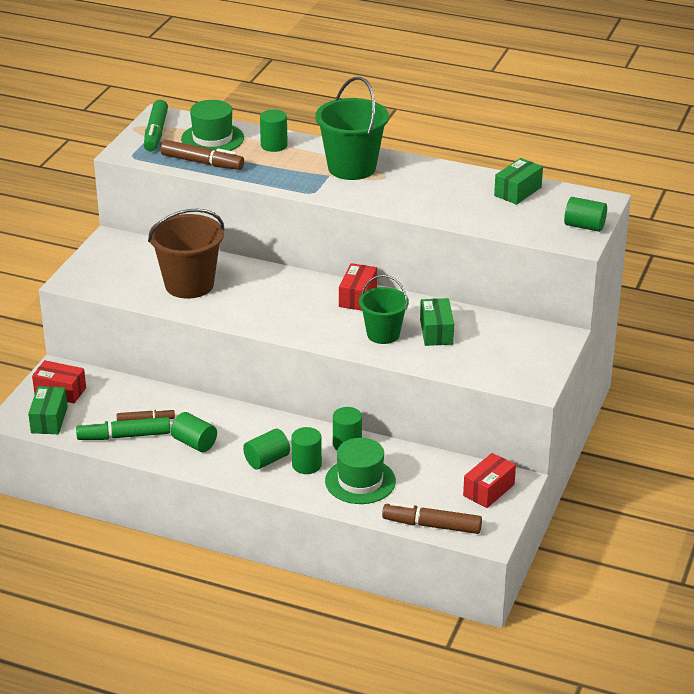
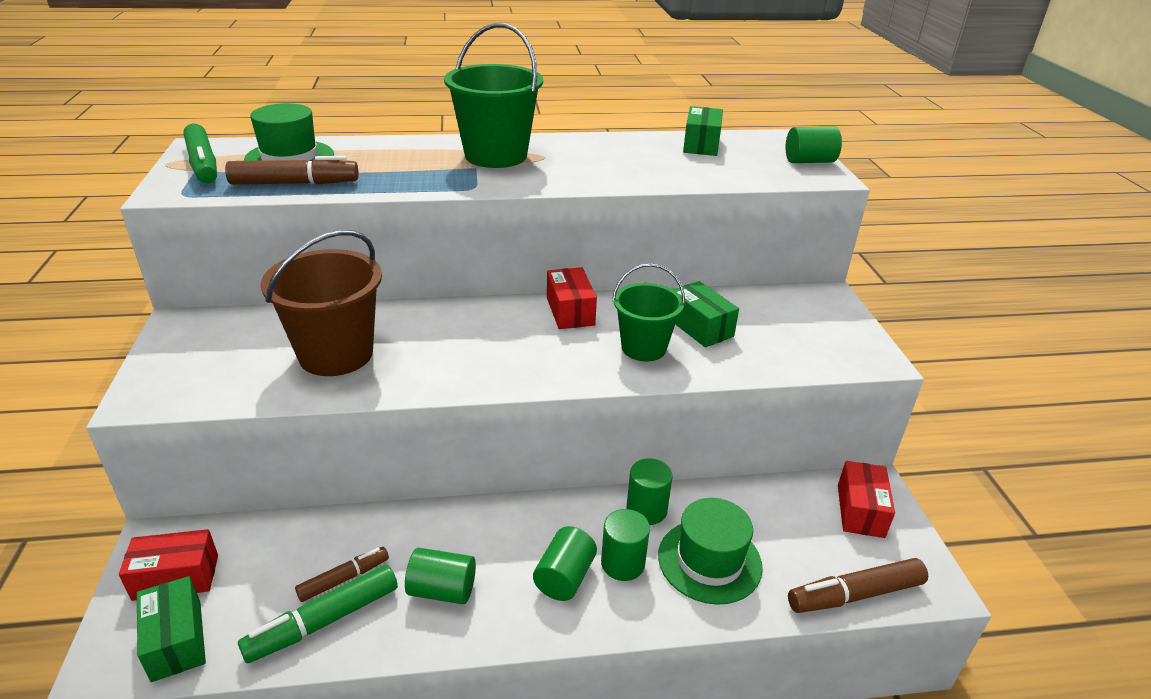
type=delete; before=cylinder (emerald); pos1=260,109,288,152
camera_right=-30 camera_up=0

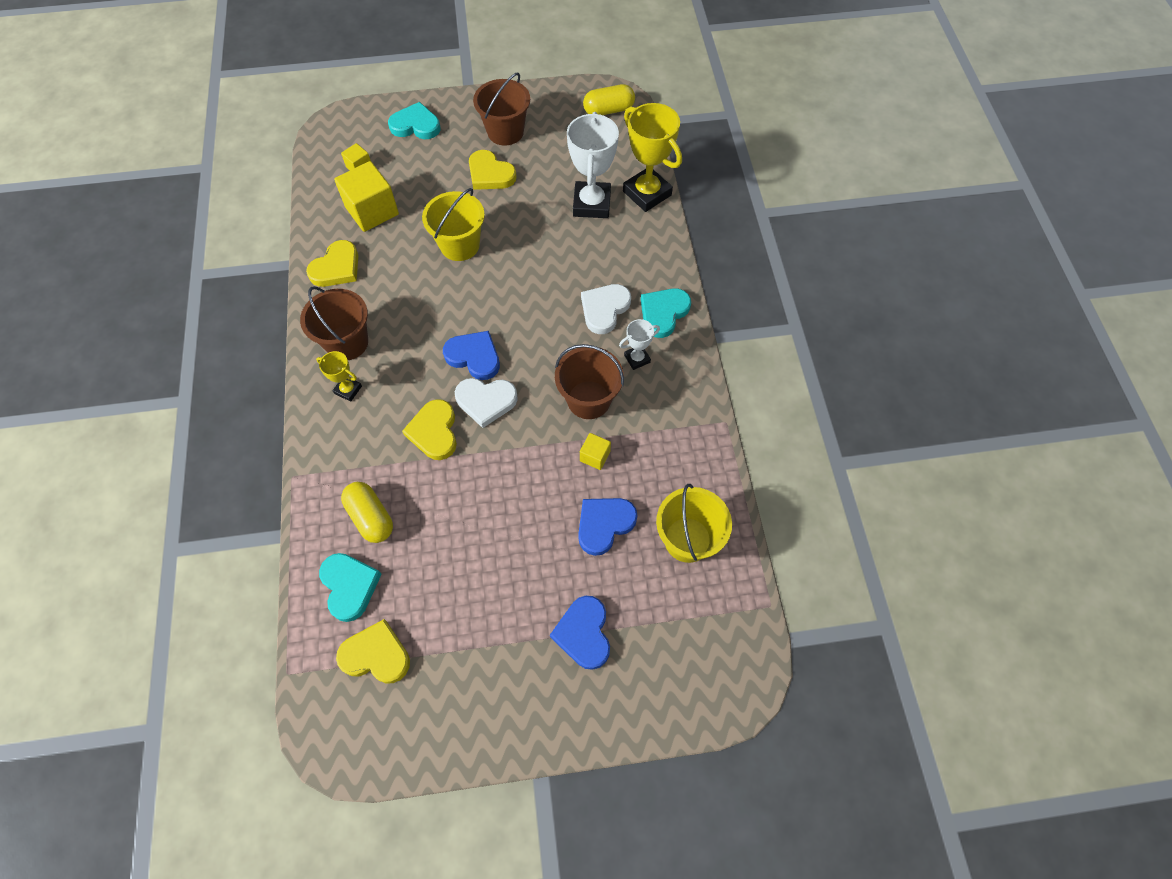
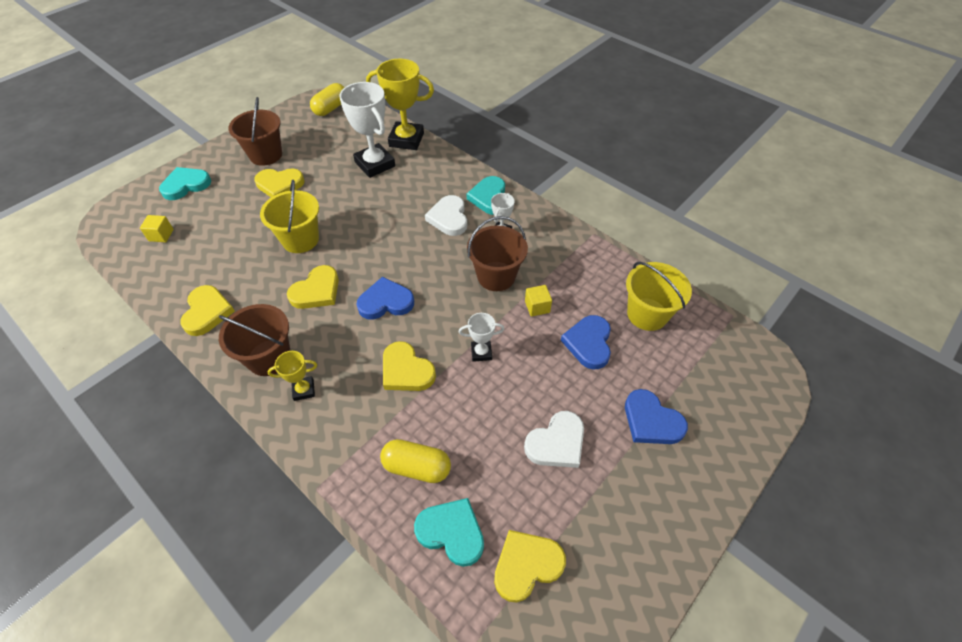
type=delete; before=cube (golden); pos1=334,161,399,232
type=move; before=heart shape (pure white); pos1=455,378,518,428; pos2=524,411,584,468
type=insert; after=heart shape (golden); pos2=287,265,339,309
type=insert; after=award cup (pure white); pos2=459,313,504,362
camera_right=-40 camera_up=-10

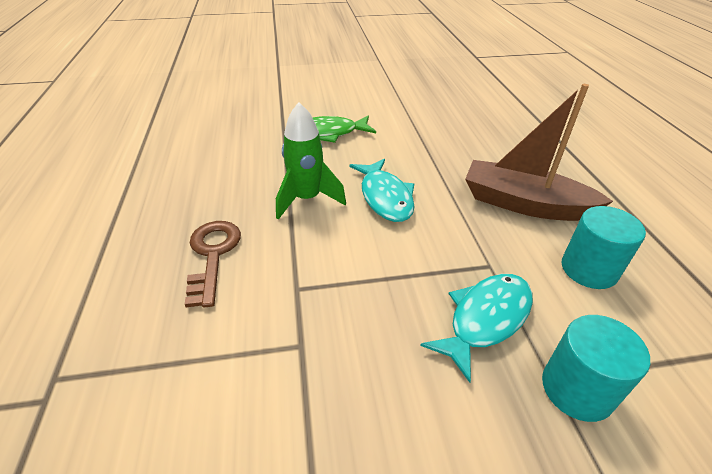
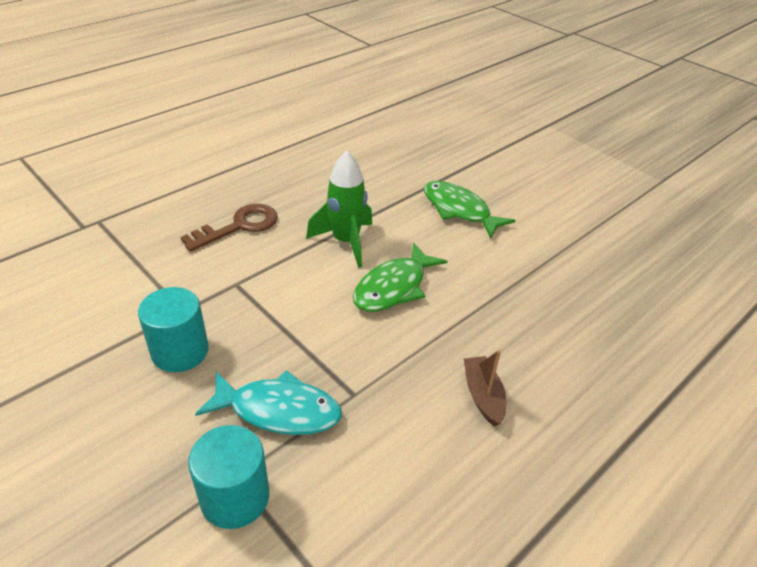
type=recolor; before=fish (turquoise); after=fish (emerald); pos1=349,159,415,222; pos2=353,243,447,312
type=resize; before=sailboat (russet); pos1=465,84,613,221; pos2=464,350,506,427; scale=0.49
type=move; before=cylinder (turquoise); pos1=562,206,646,289; pos2=138,287,208,372
camera_right=55 camera_up=0

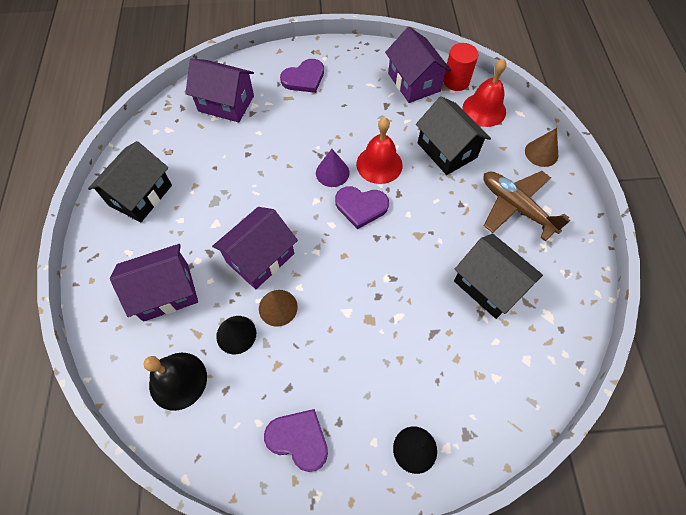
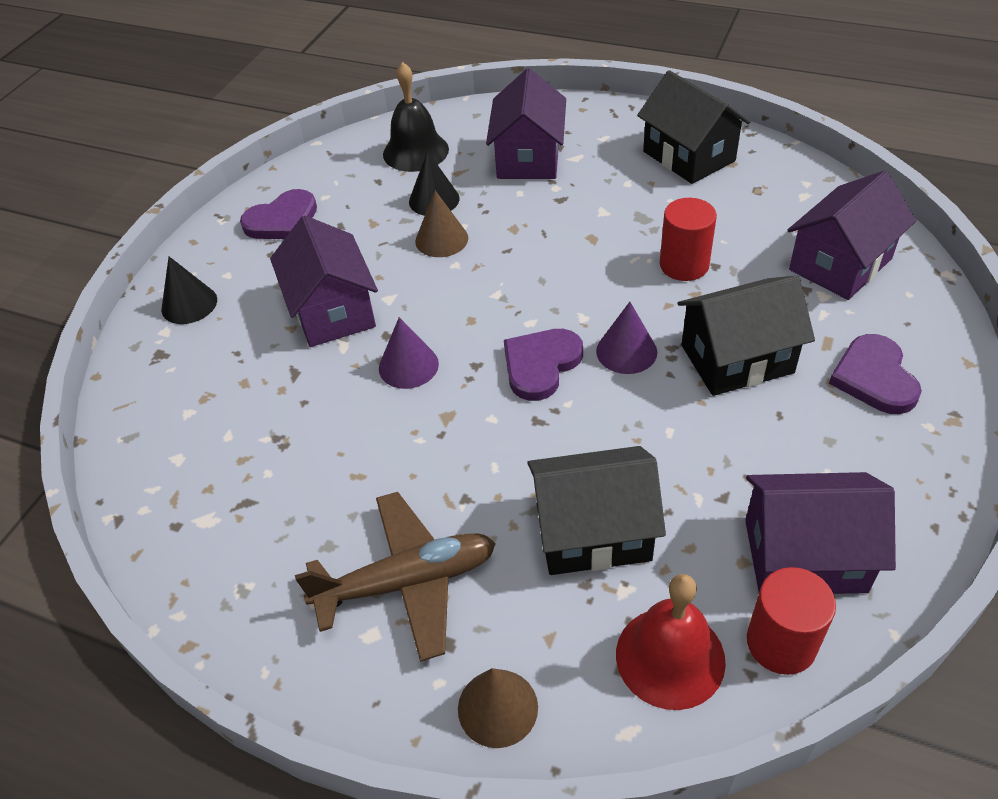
type=move; before=cottage (purple); pos1=212,207,298,289; pos2=270,215,378,347
type=delete; before=bell (scarlet); pos1=356,117,403,184
type=move; before=cottage (jet-black); pos1=454,233,543,319; pos2=678,275,815,396
type=insert; after=solid cone (purple); pos2=379,317,439,389
type=insert; after=cylinder (scarlet); pos2=660,198,717,281
camera_right=120 camera_up=-15

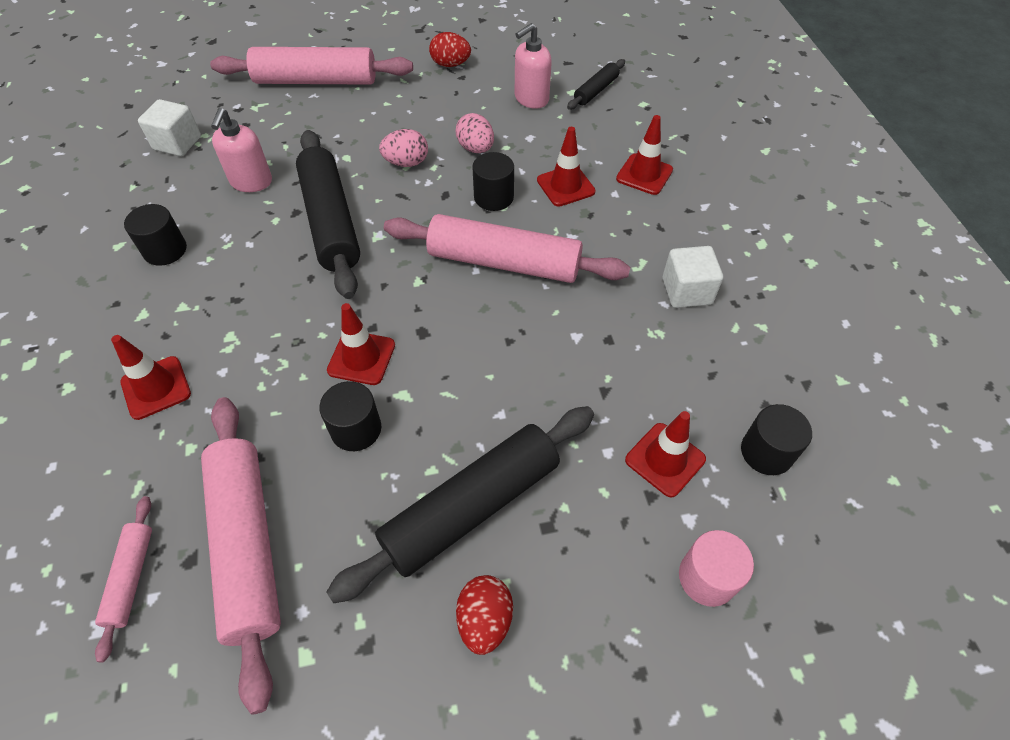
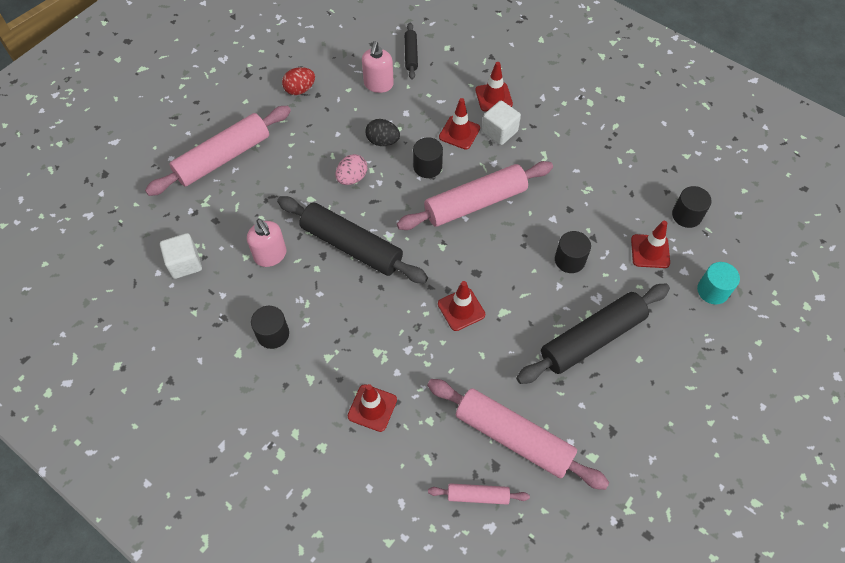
type=rotate; before=pastry roller (pink); pos1=95,496,152,663; pos2=428,483,530,505; turn=-45
type=move; before=cylinder (jet-black); pos1=319,381,381,451; pos2=555,231,591,273
type=rotate; before=pastry roller (jet-black); pos1=326,406,594,603; pos2=516,284,670,384; turn=45
type=recolor; before=toy egg (pink); after=toy egg (jet-black); pos1=456,113,494,153; pos2=365,119,400,146
type=delete; before=toy egg (scarlet); pos1=456,575,513,655
type=move; before=cube (pure white); pos1=663,246,723,308; pos2=482,100,521,145
type=recolor; before=cylinder (pink); after=cylinder (turquoise); pos1=679,530,754,607; pos2=697,262,740,304
camera_right=-40 camera_up=5

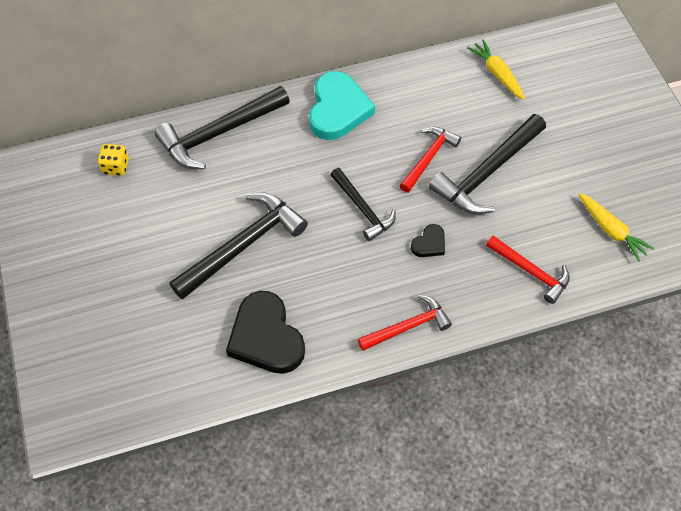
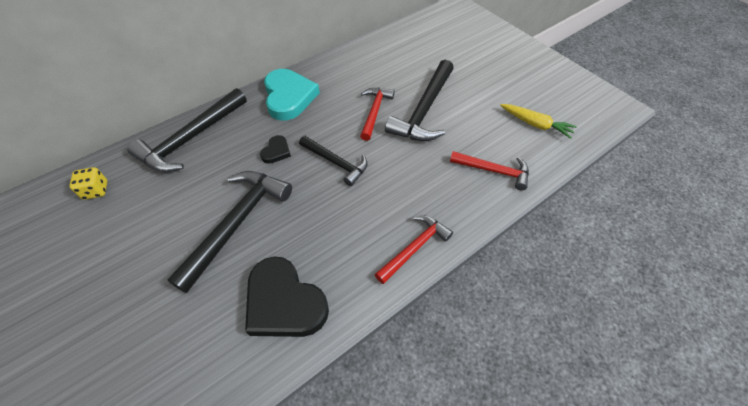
type=move; before=heart shape (jet-black); pos1=411,224,445,257; pos2=260,135,291,164
type=delete; before=toy carrot (golden); pos1=467,39,525,100
camera_right=-20 camera_up=-5

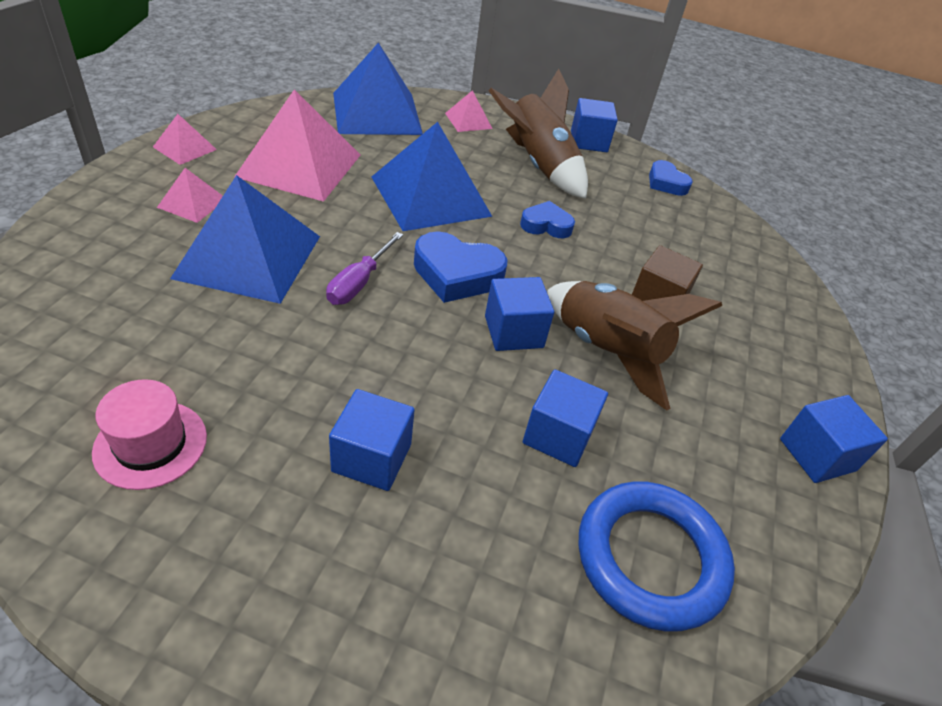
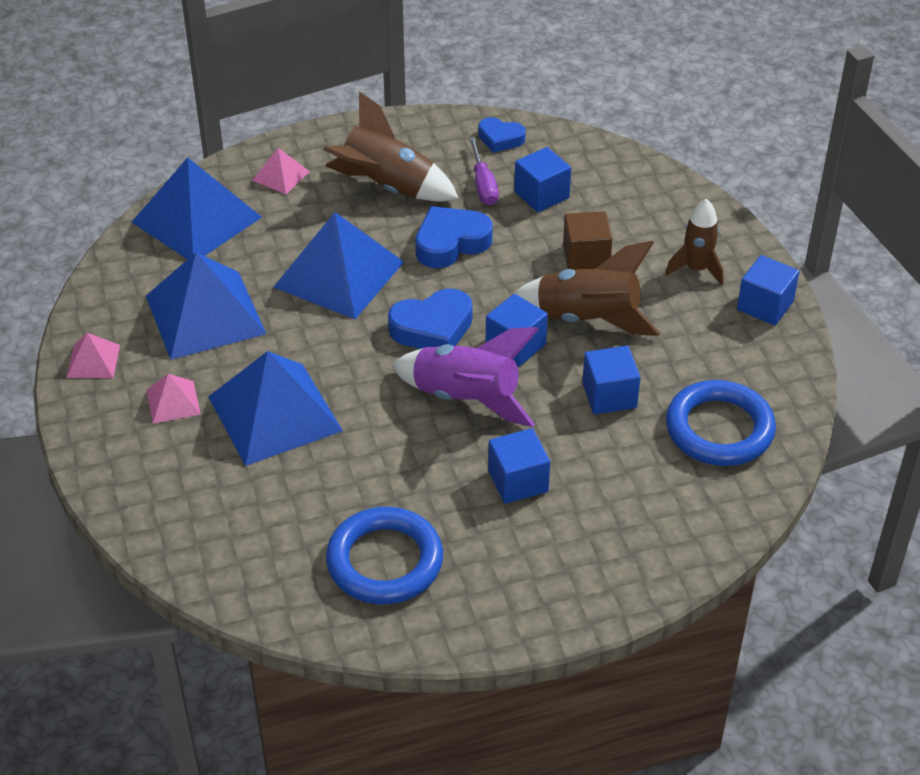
type=replace; before=tall hat (pink); after=ring (blue); pos1=92,379,207,490; pos2=326,507,443,604
type=recolor; before=pyramid shape (pink); after=pyramid shape (blue); pos1=234,89,360,202; pos2=146,252,266,360
type=move; before=hand screwdriver (purple); pos1=326,232,403,305; pos2=469,137,499,205
type=resize; before=heart shape (blue); pos1=520,201,575,238; pos2=415,206,493,268; scale=1.6
type=move; before=cube (blue); pos1=571,98,618,152; pos2=514,147,571,212
type=insert; after=toy rocket (purple); pos2=392,327,539,427
type=insert; after=toy rocket (russet); pos2=665,199,724,286
camera_right=-30 camera_up=0

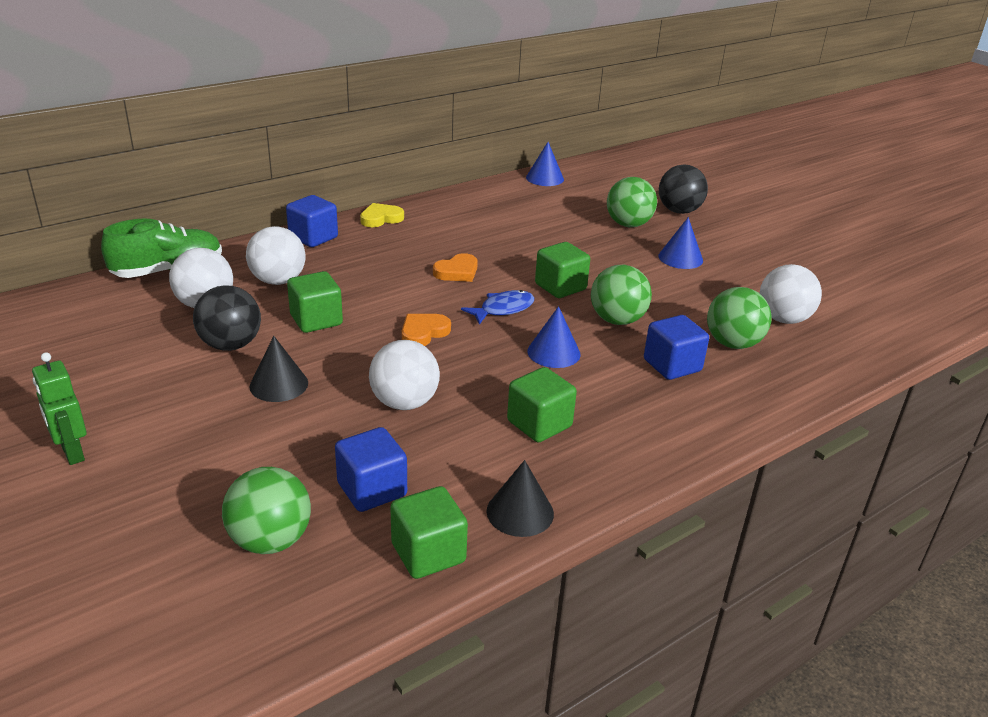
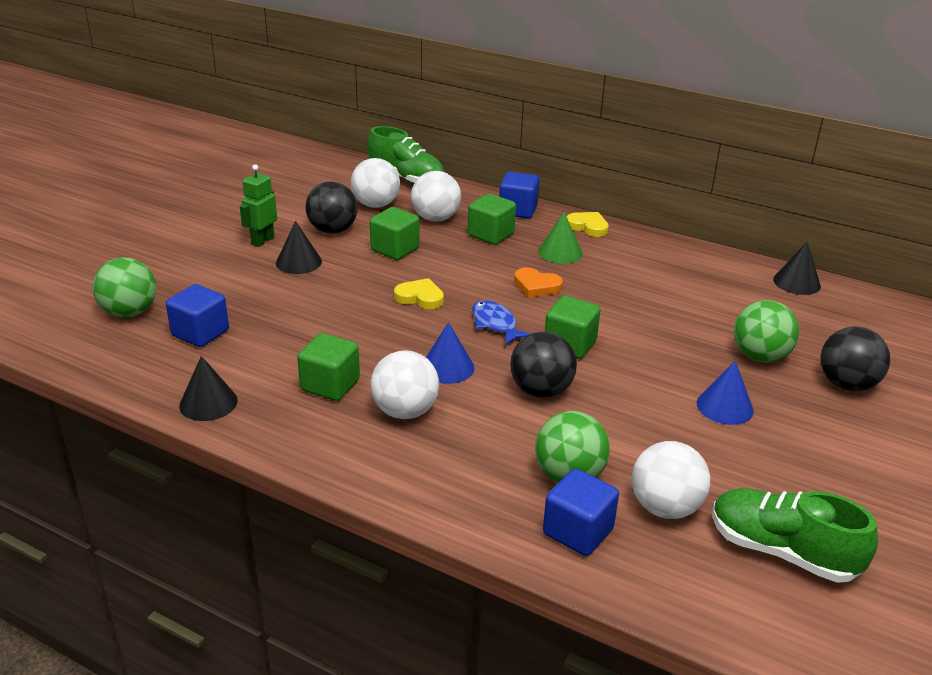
type=move; before=robot figure (emerald); pos1=32,352,87,465; pos2=240,164,277,247
type=move; before=sphere (pure white); pos1=369,340,440,410; pos2=371,350,439,419
type=move; before=cube (emerald); pos1=390,486,468,579; pos2=468,194,516,245
type=recolor; before=heart shape (orange); after=heart shape (golden); pos1=402,314,451,346; pos2=394,278,444,309
type=rotate; before=fish (blue); pos1=461,290,534,325; pos2=472,300,531,346; turn=-150
type=recolor; before=solid cone (blue); after=solid cone (jet-black); pos1=526,142,564,186; pos2=773,241,821,295
type=recolor; before=sphere (emerald); after=sphere (jet-black); pos1=591,265,652,325; pos2=510,331,577,398
type=move; before=cube (blue); pos1=644,315,709,380; pos2=543,469,619,556
type=insert; after=solid cone (emerald); pos2=538,213,583,264
type=insert; after=lace-up shoe (emerald); pos2=712,488,878,583
camera_right=65 camera_up=0

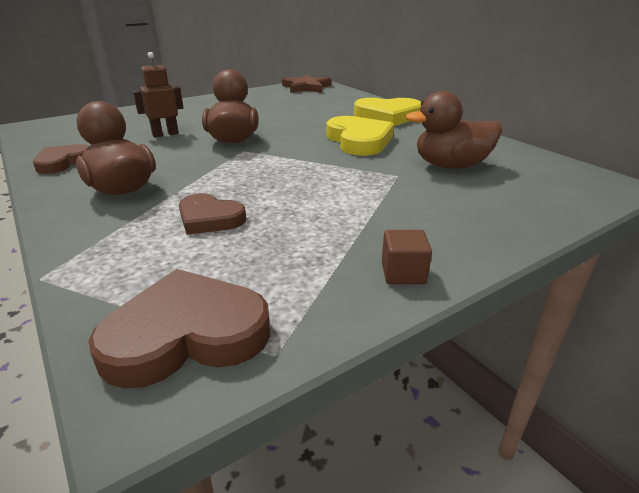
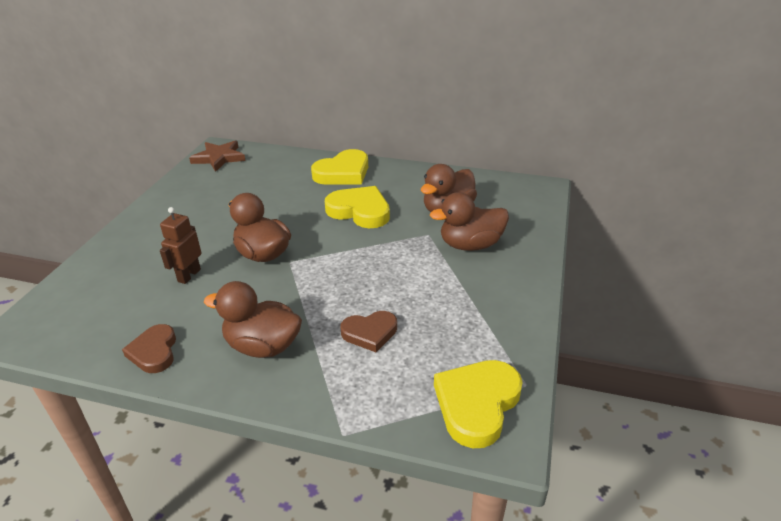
type=recolor; before=heart shape (russet); after=heart shape (golden); pos1=89,269,270,389; pos2=434,360,523,448
type=delete; before=cube (russet); pos1=382,230,432,284
type=insert; after=duck (russet); pos2=430,192,509,251
camera_right=-40 camera_up=5

